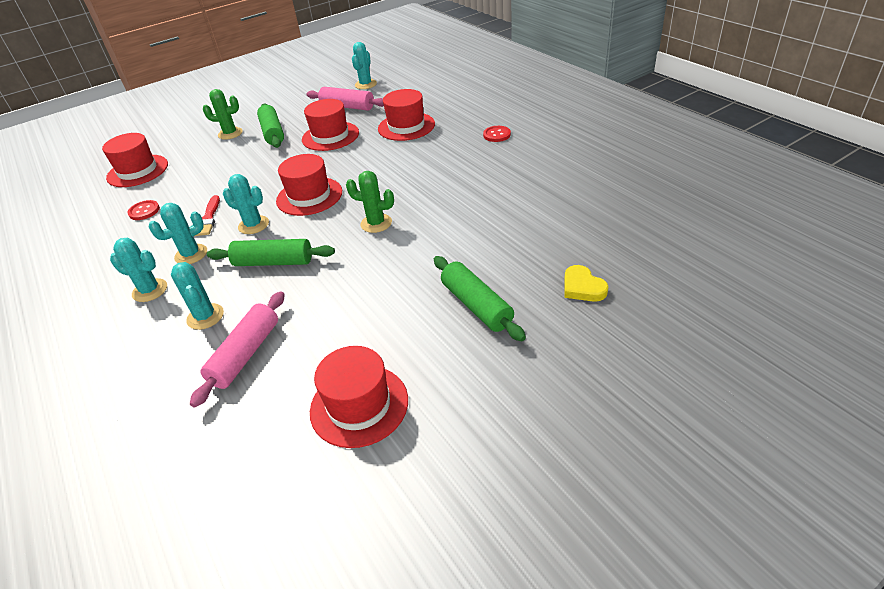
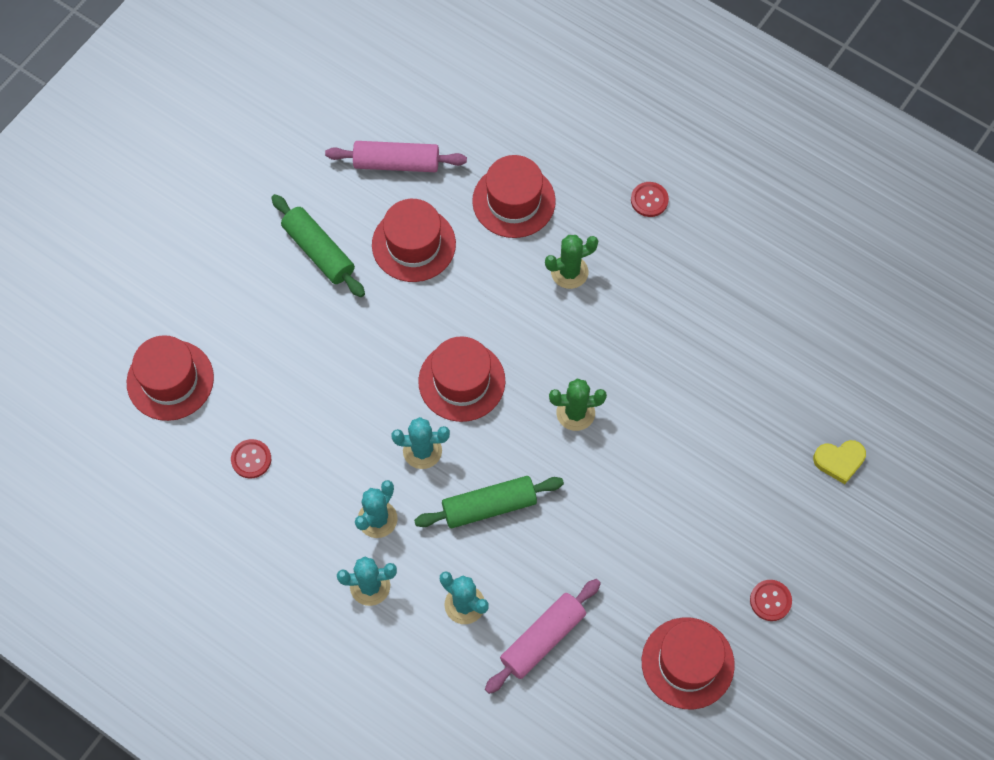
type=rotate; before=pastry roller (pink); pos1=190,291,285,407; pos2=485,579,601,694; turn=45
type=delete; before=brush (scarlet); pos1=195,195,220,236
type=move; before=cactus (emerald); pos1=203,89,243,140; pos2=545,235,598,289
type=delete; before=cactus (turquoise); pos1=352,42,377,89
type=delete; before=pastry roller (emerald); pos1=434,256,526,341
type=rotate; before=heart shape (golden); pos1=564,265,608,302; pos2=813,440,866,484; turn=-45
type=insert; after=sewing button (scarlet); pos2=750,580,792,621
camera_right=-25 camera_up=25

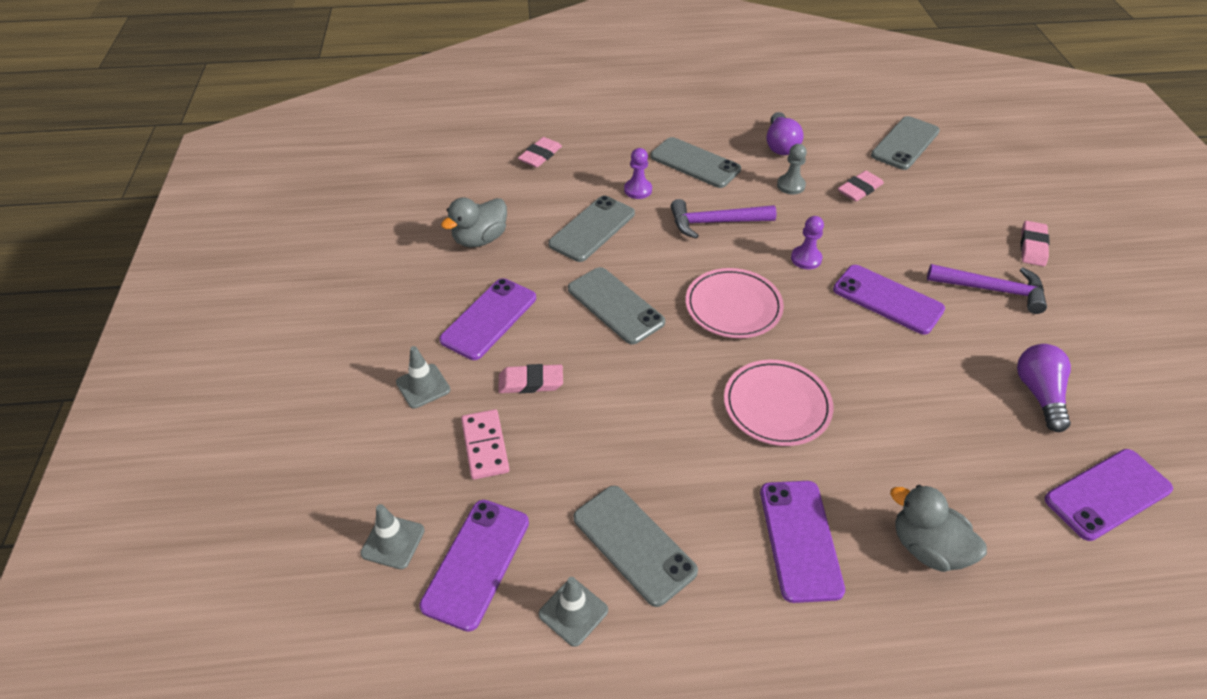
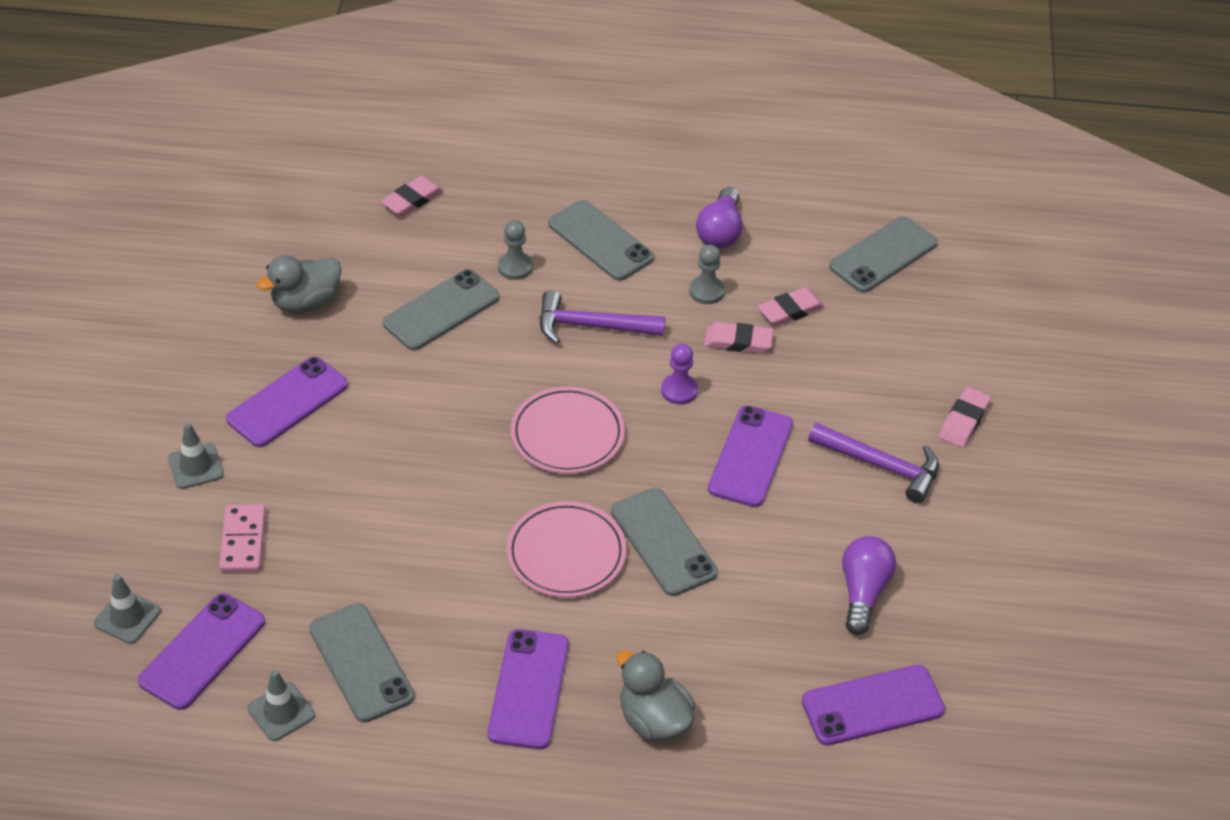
type=move; before=eraser (pink); pos1=498,364,563,393; pos2=704,322,773,353
type=move; before=phone (grey); pos1=568,267,665,344; pos2=611,488,718,596
type=recolor; before=chess pawn (purple); after=chess pawn (grey); pos1=624,148,652,199; pos2=498,220,533,280
type=rotate; before=phone (purple); pos1=833,265,945,335; pos2=708,405,793,507; turn=60
camera_right=10 camera_up=0

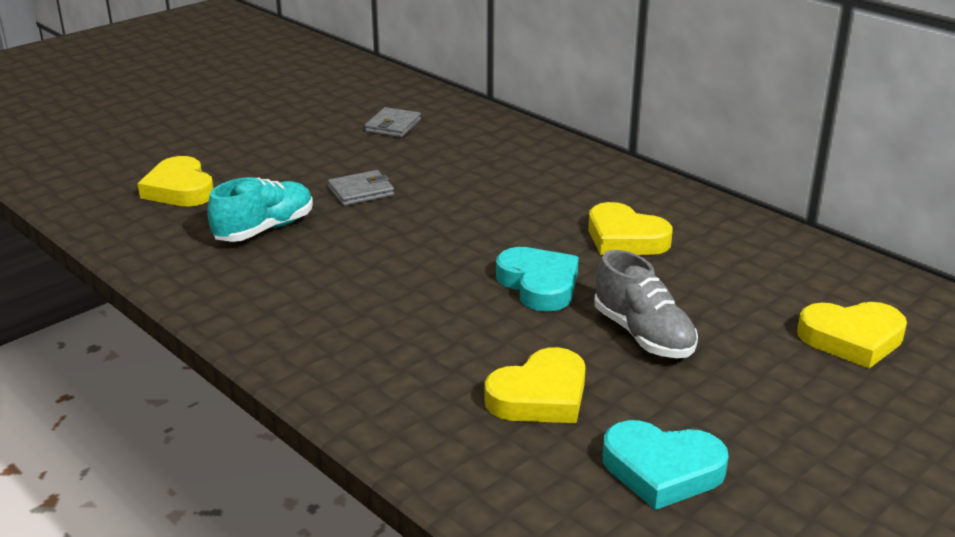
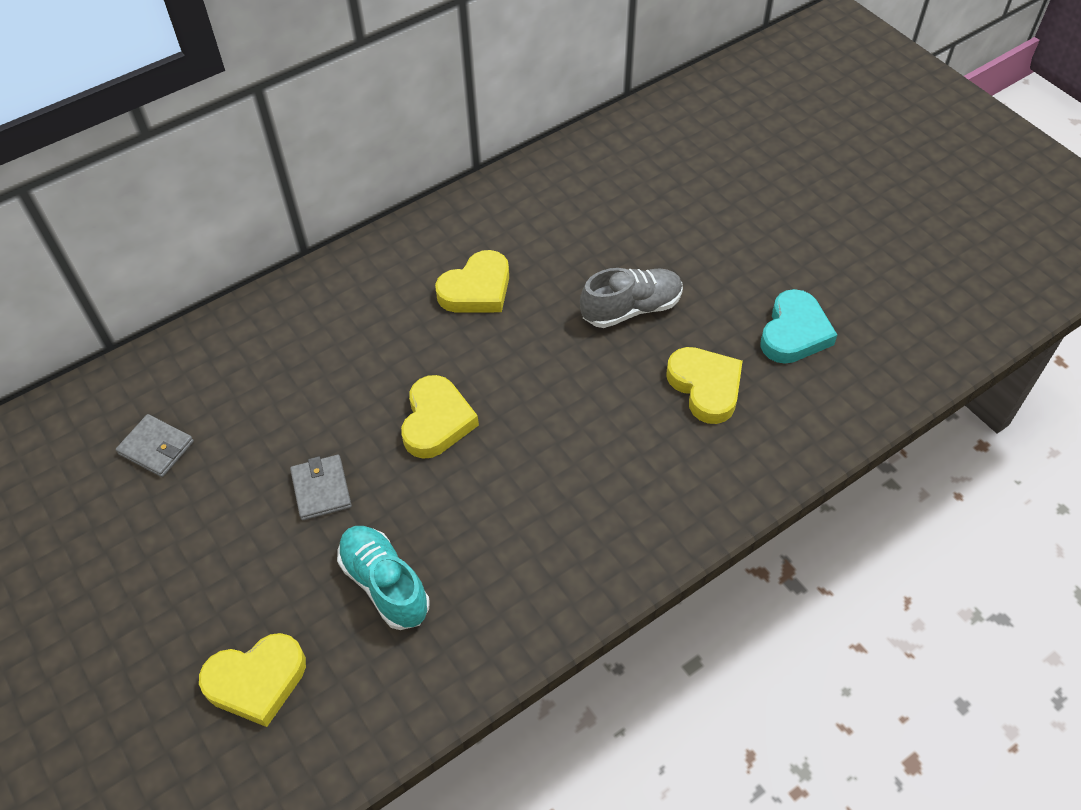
type=delete; before=heart shape (turquoise); pos1=496,247,579,312
type=move; before=heart shape (golden); pos1=797,302,907,369; pos2=401,375,479,459
camera_right=-80 camera_up=25

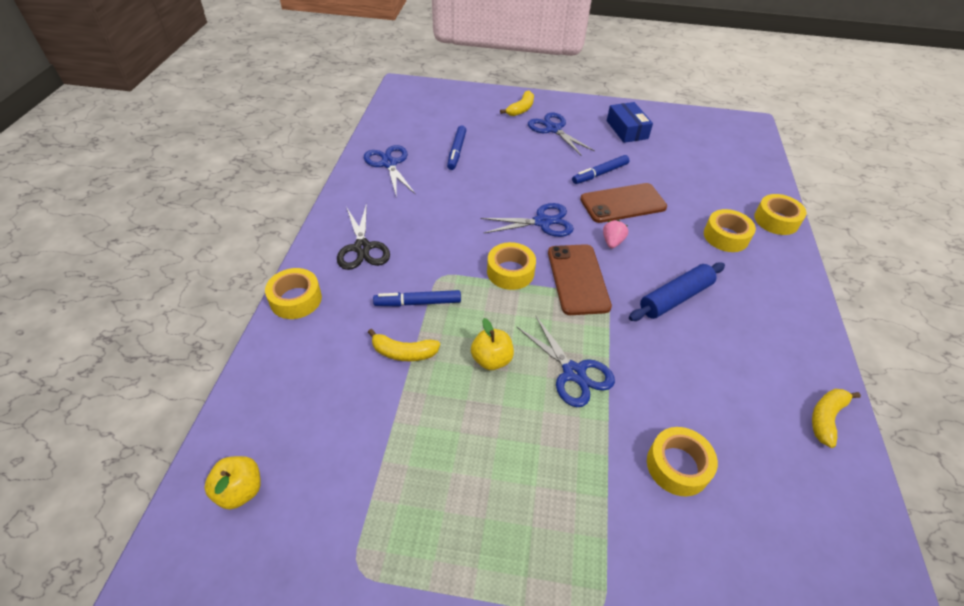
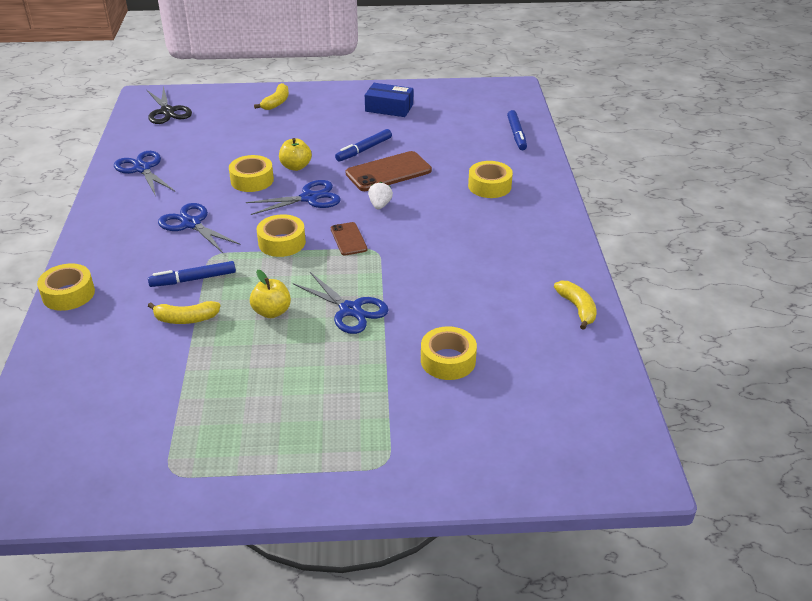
type=move; before=apple fruit (golden); pos1=204,456,261,509; pos2=279,138,312,171
type=move; before=pair of scissors (jet-black); pos1=337,203,390,270; pos2=147,86,192,124
type=move; before=marker (blue); pos1=447,125,467,170; pos2=507,110,527,150
type=move; before=pair of scissors (blue); pos1=528,112,595,156; pos2=158,203,241,253
type=resize; before=phone (russet); pos1=548,244,612,315; pos2=331,222,367,256; scale=0.57
type=recolor; before=toy strawberry (pink); after=toy strawberry (pure white); pos1=603,220,628,248; pos2=368,182,393,209
type=rotate; before=box (blue); pos1=607,102,653,143; pos2=365,83,413,117; turn=-45
type=delete; before=pastry roller (blue); pos1=629,262,725,321
type=move; before=sticky tape (golden); pos1=754,194,807,235; pos2=229,155,274,192
type=rotate; before=banana fruit (golden); pos1=812,389,861,448; pos2=554,281,596,330; turn=135
camera_right=-10 camera_up=-10

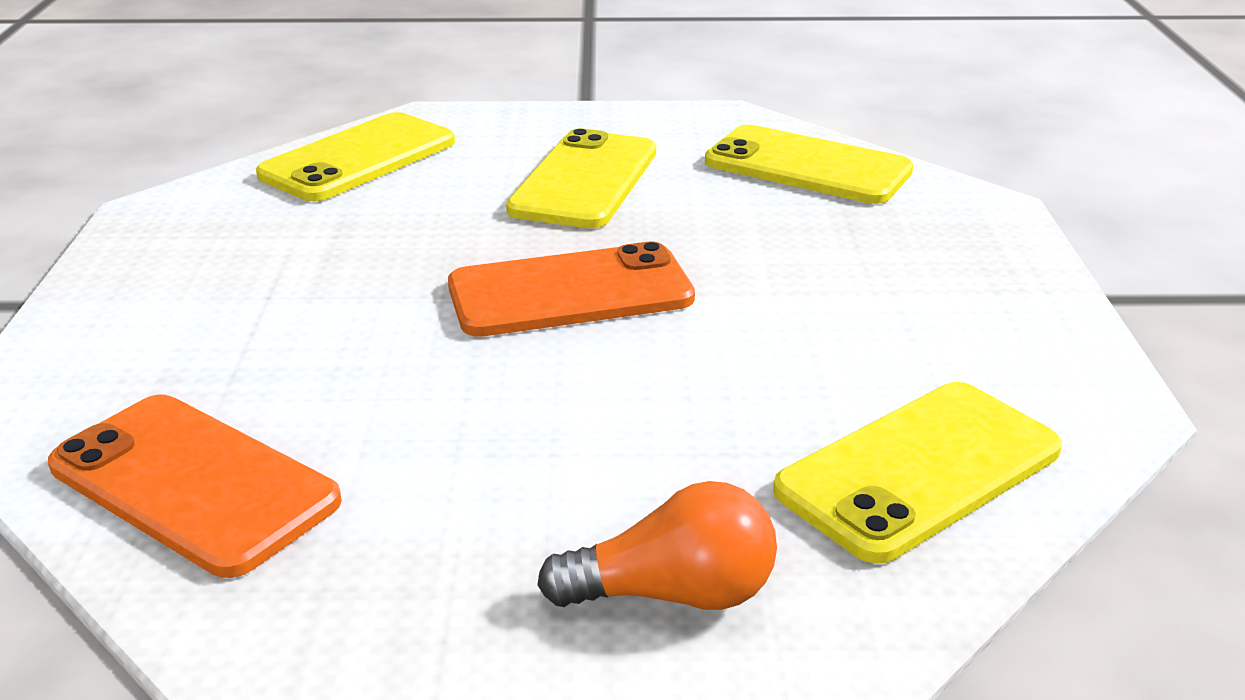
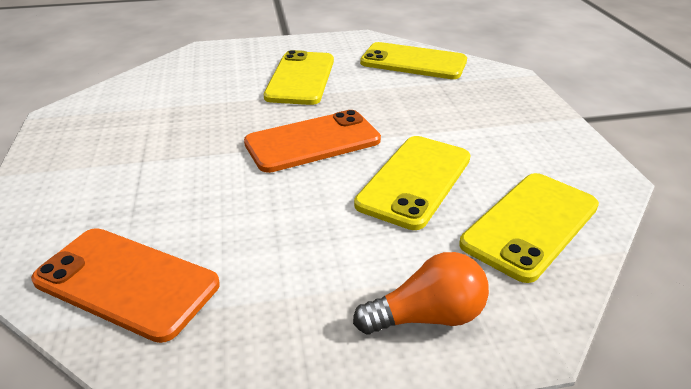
type=move; before=phone (golden); pos1=256,112,455,201; pos2=354,136,471,230
camera_right=-10 camera_up=5

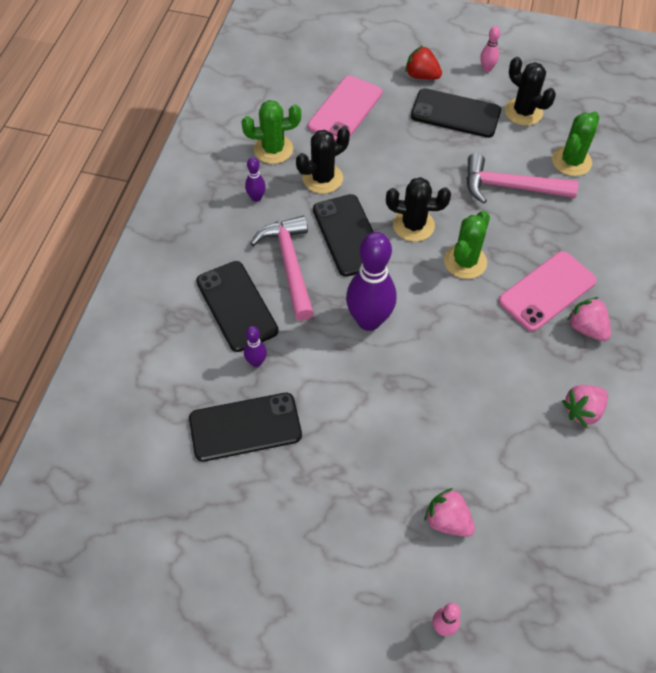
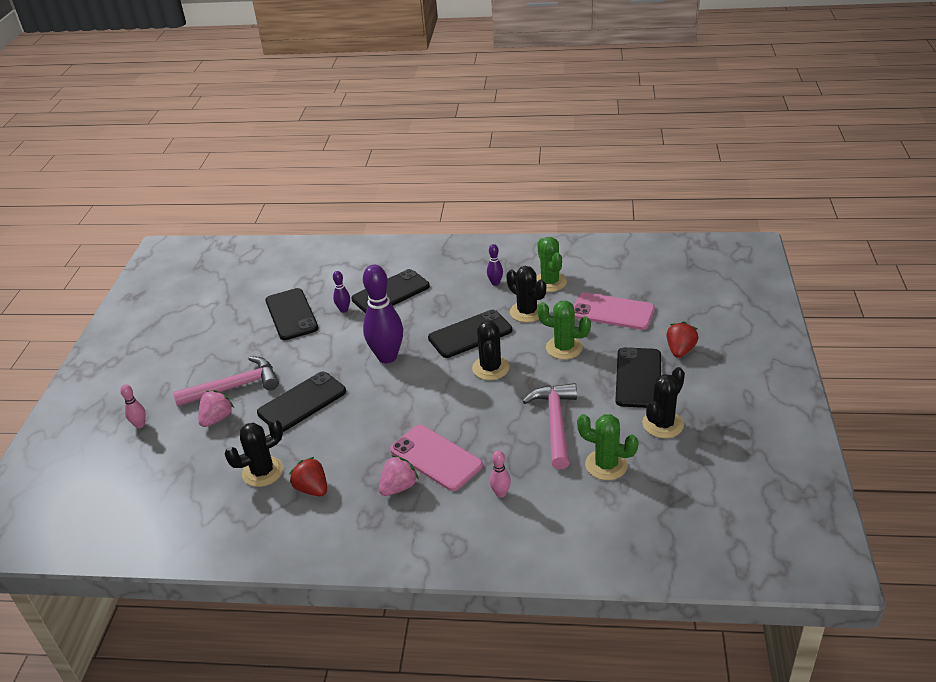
type=move; before=carpenter's hammer (pink); pos1=250,216,314,321; pos2=173,356,279,407
type=move; before=cactus (emerald); pos1=444,211,490,279; pos2=537,301,591,360
type=move; before=skittle (pink); pos1=480,26,500,72; pos2=490,450,511,498
type=recolor; before=toy strawberry (pink); after=toy strawberry (scarlet); pos1=562,385,608,427; pos2=289,457,327,496
type=insert; after=cactus (jet-black); pos2=225,419,283,487
type=insert; after=phone (jet-black); pos2=257,372,346,432
camera_right=85 camera_up=-20

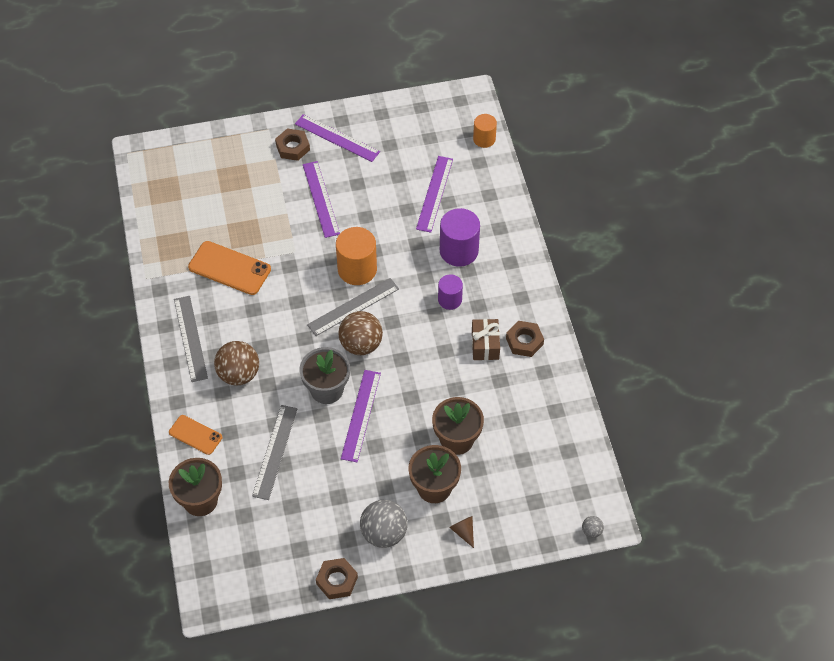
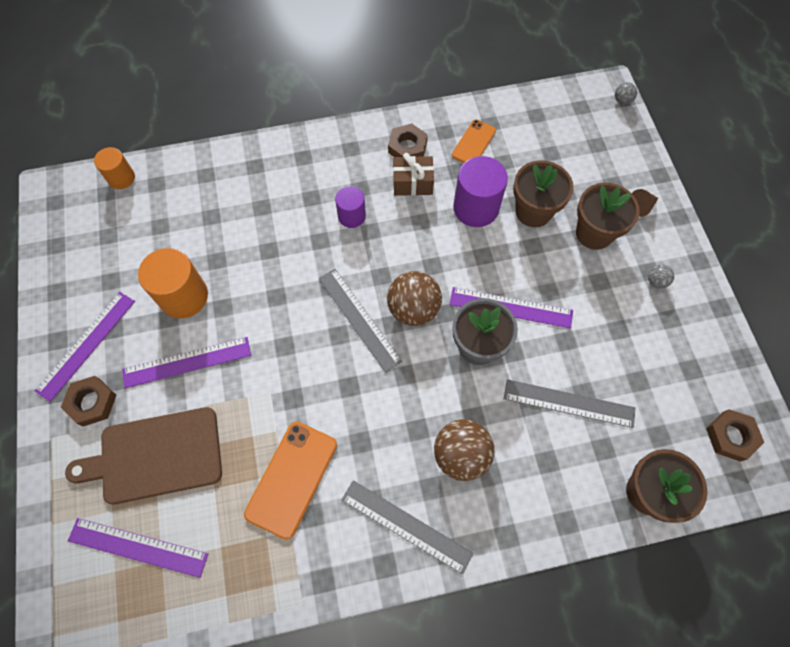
type=move; before=phone (orange); pos1=169,415,222,455; pos2=452,119,496,163
type=rotate; before=ruler (grey); pos1=174,296,208,382; pos2=342,480,474,575; turn=45
type=move; before=hex nut (russet); pos1=316,558,358,599; pos2=706,409,764,462
type=move; before=cylinder (orange); pos1=336,227,377,285; pos2=138,248,208,318
type=resize; before=sphere (grey); pos1=360,500,408,548; pos2=648,265,674,289; scale=0.46
type=move; before=ruler (purple); pos1=416,156,453,233; pos2=68,518,208,578
type=move; before=cylinder (purple); pos1=440,208,480,267; pos2=453,156,508,227
type=insert; after=bread board (russet); pos2=65,407,222,504
camera_right=-90 camera_up=10

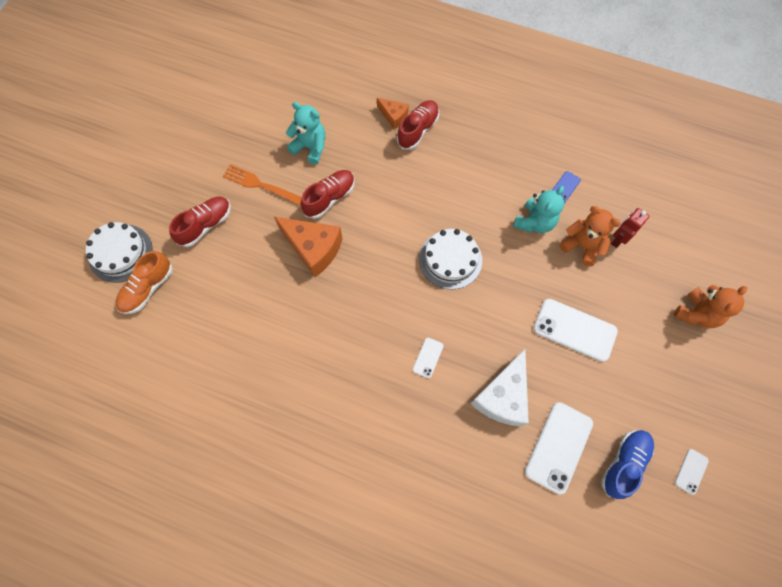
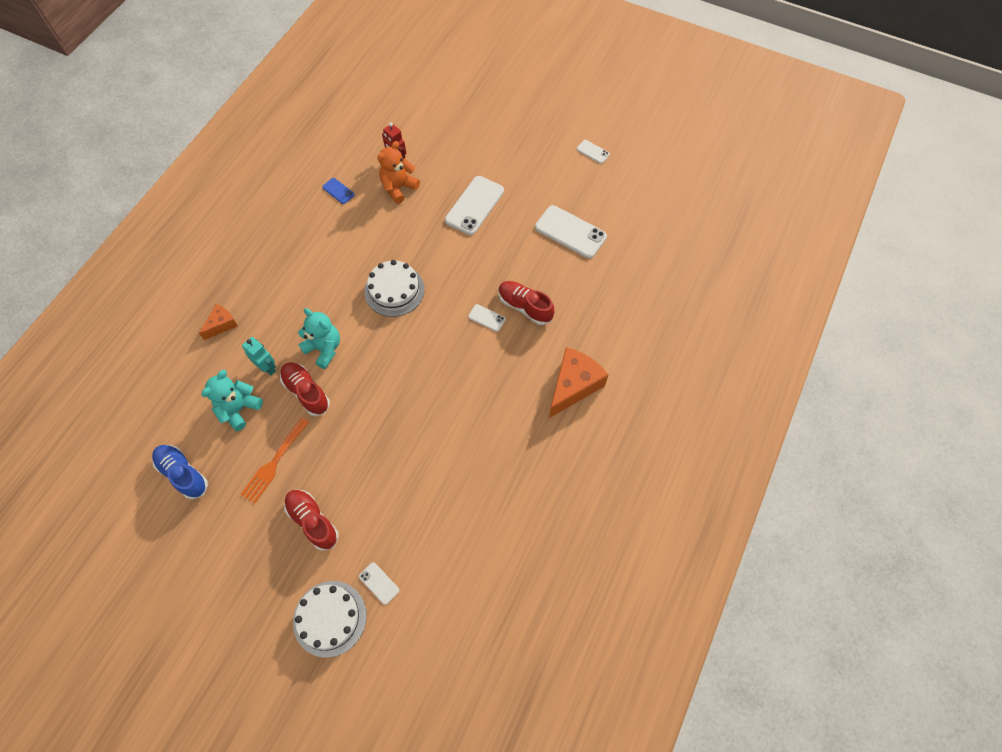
type=replace; before=lace-up shoe (orange); after=phone (pure white); pos1=115,251,173,314; pos2=359,562,399,605
type=move; before=piece of cheese (orange); pos1=274,217,343,277; pos2=549,347,608,418
type=move; before=lace-up shoe (scarlet); pos1=397,100,439,150; pos2=499,281,554,325
type=delete; before=piece of cheese (pure white); pos1=470,349,529,427
type=move; before=teddy (turquoise); pos1=513,186,564,233; pos2=298,308,340,369
type=move; before=lace-up shoe (blue); pos1=601,430,654,499; pos2=152,445,208,499
type=delete; before=teddy (orange); pos1=674,285,747,328
type=insert; after=robot figure (turquoise); pos2=242,337,276,376
camera_right=-85 camera_up=-5

